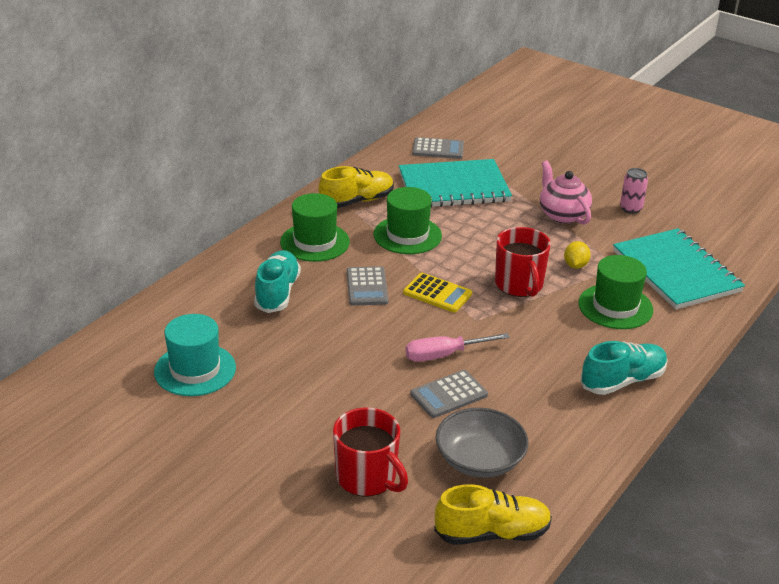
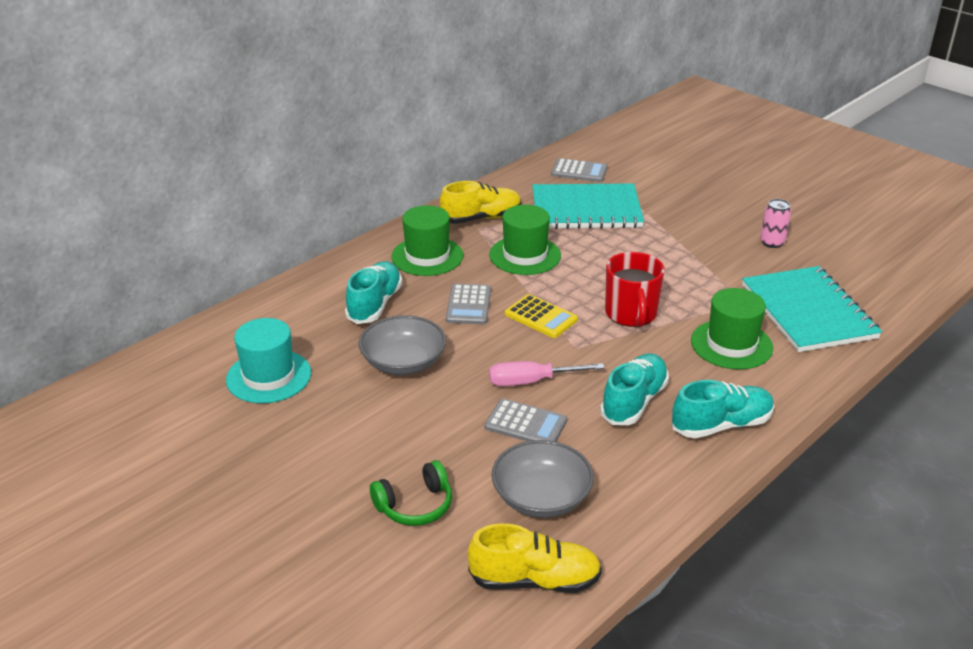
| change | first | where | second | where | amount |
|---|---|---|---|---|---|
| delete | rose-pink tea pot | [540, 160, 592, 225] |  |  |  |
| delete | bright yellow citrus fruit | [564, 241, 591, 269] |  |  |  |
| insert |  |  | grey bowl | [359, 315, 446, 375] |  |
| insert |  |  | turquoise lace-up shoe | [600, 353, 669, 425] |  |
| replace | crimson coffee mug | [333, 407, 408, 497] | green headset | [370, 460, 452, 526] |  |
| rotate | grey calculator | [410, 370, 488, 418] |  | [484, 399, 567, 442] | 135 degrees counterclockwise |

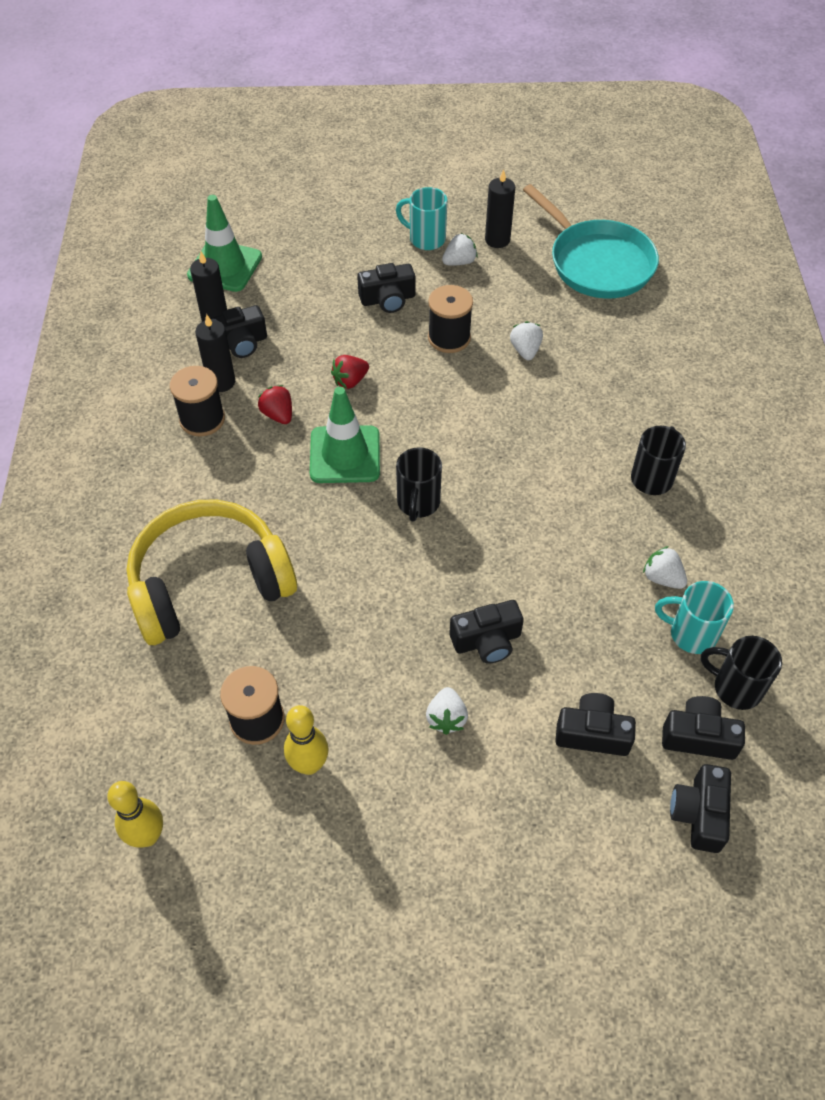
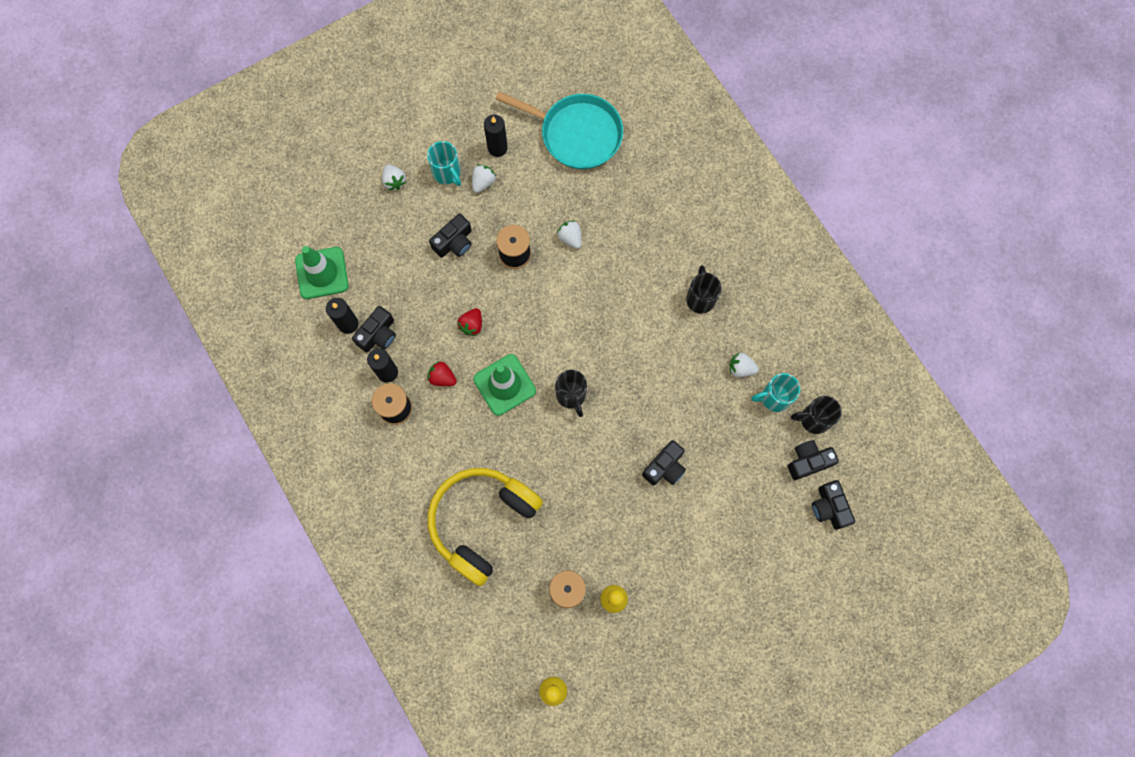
| change | first | where | second | where | amount |
|---|---|---|---|---|---|
| delete | ebony photo camera | [555, 693, 636, 756] |  |  |  |
| move | pure white strawberry | [426, 687, 468, 735] |  | [382, 164, 406, 190] |  |
| rotate | turquoise coffee mug | [396, 187, 447, 250] |  | [427, 141, 461, 186] | 120 degrees counterclockwise |

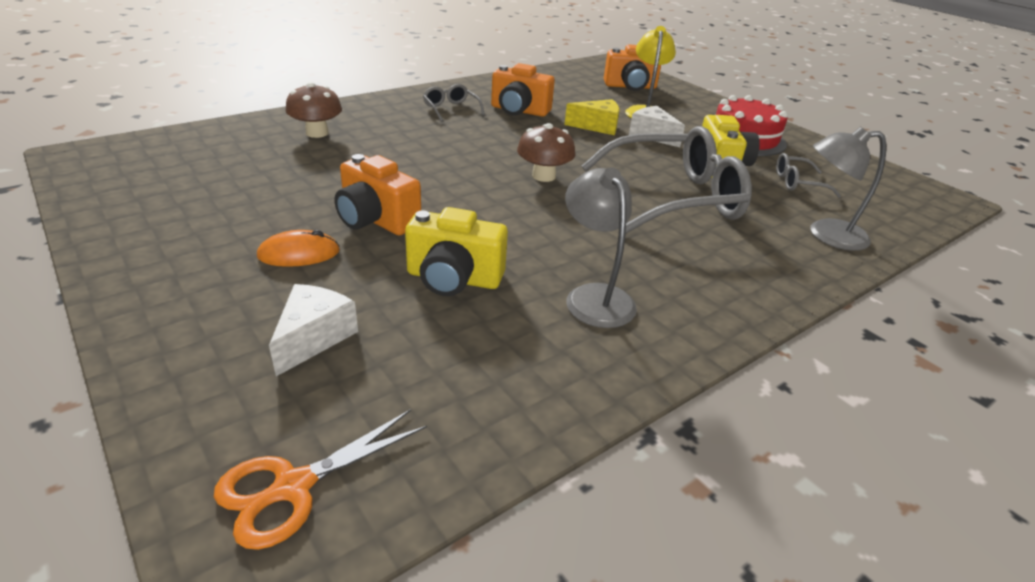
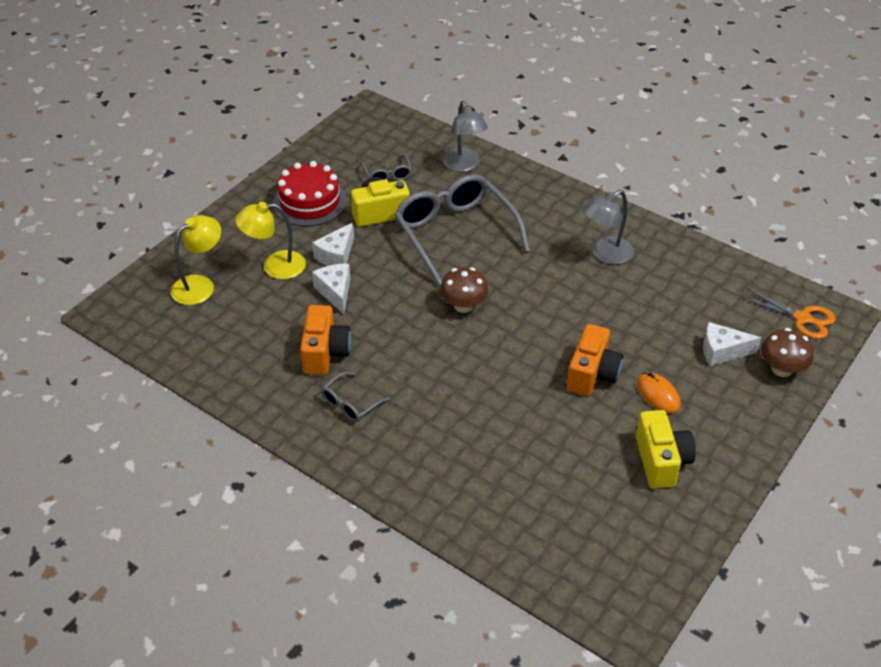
| change | first | where | second | where | amount |
|---|---|---|---|---|---|
| move | russet mushroom | [286, 82, 342, 138] |  | [761, 328, 813, 377] |  |
| move | bright yellow photo camera | [405, 207, 508, 296] |  | [636, 410, 696, 489] |  |
| replace | orange photo camera | [604, 44, 661, 91] | bright yellow desk lamp | [171, 215, 221, 305] |  |
| recolor | bright yellow piece of cheese | [564, 99, 620, 135] | pure white piece of cheese | [312, 264, 350, 314] |  |

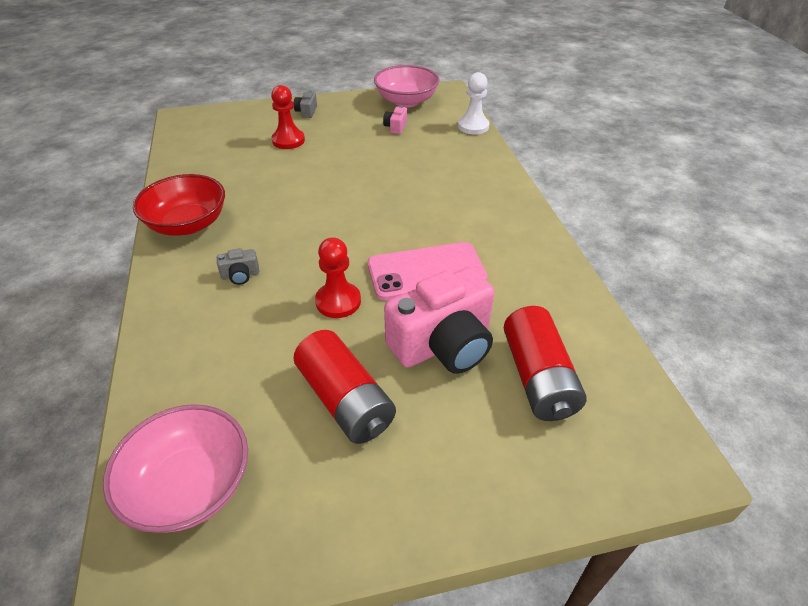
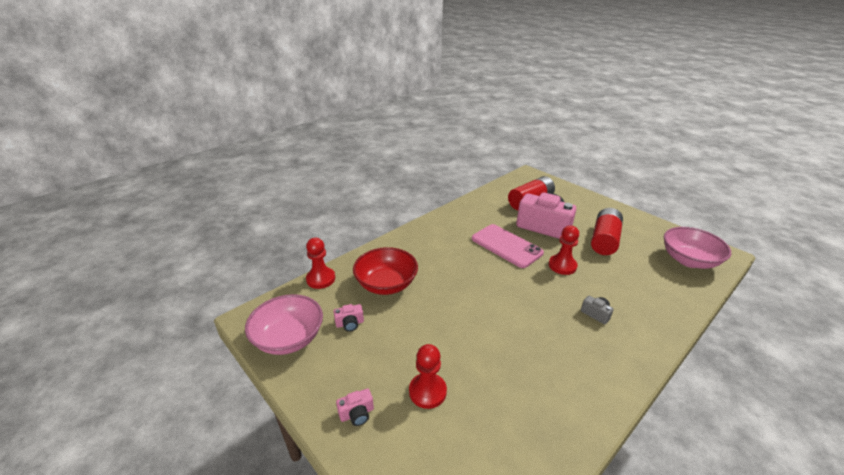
| change | first | where | second | where | amount |
|---|---|---|---|---|---|
| move | crimson bowl | [133, 174, 225, 236] |  | [353, 247, 418, 295] |  |
| recolor | grey photo camera | [294, 90, 317, 118] | rose-pink photo camera | [336, 388, 374, 426] |  |
| recolor | pure white game pawn | [458, 72, 489, 135] | crimson game pawn | [306, 238, 335, 289] |  |

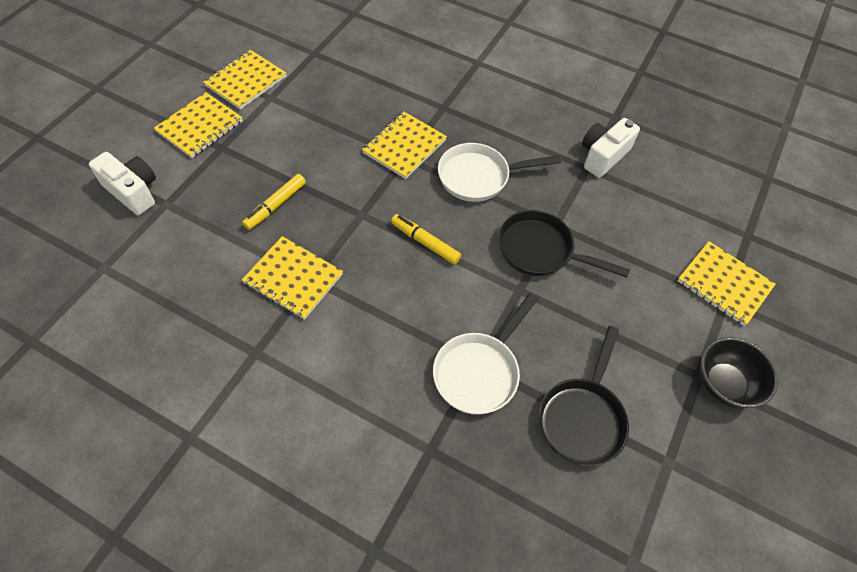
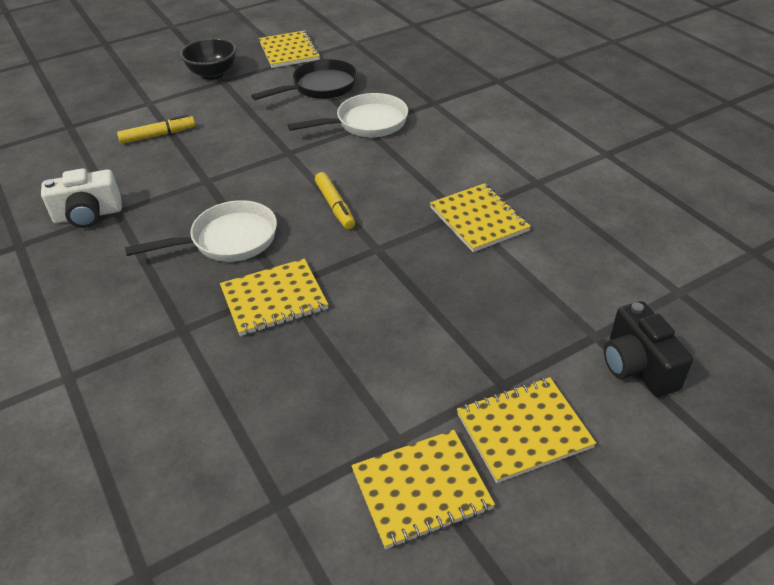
| change | first | where | second | where | amount |
|---|---|---|---|---|---|
| delete | ebony pan | [498, 210, 630, 278] |  |  |  |
| move | bright yellow felt pen | [242, 174, 306, 230] |  | [117, 114, 195, 144] |  |
| move | bright yellow notebook | [678, 241, 776, 326] |  | [259, 30, 320, 68] |  |
| recolor | pure white photo camera | [89, 152, 156, 215] | ebony photo camera | [604, 301, 693, 397] |  |
| rotate | pure white pan | [438, 143, 561, 202] |  | [125, 200, 277, 262] | 45 degrees counterclockwise |

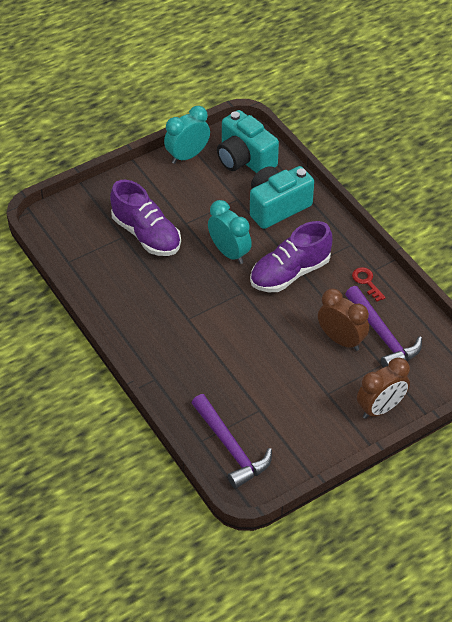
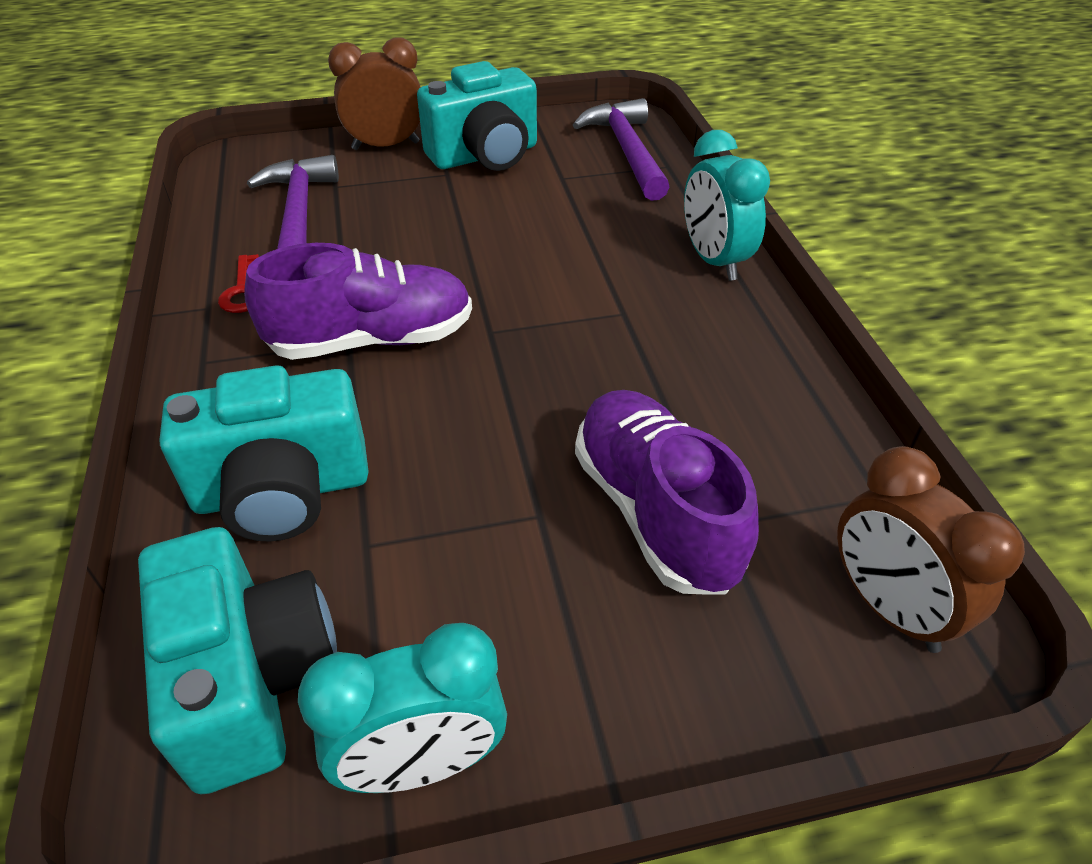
| change | first | where | second | where | amount |
|---|---|---|---|---|---|
| insert |  |  | turquoise photo camera | [417, 61, 537, 171] |  |
| move | turquoise bedside clock | [208, 200, 252, 264] |  | [684, 130, 770, 281] |  |
| move | russet bedside clock | [318, 289, 369, 351] |  | [837, 446, 1025, 653] |  |

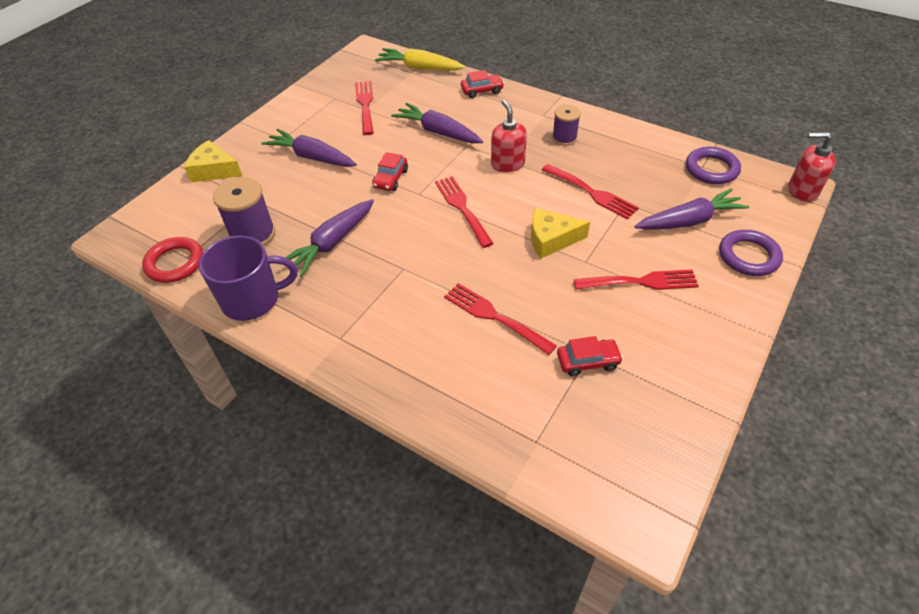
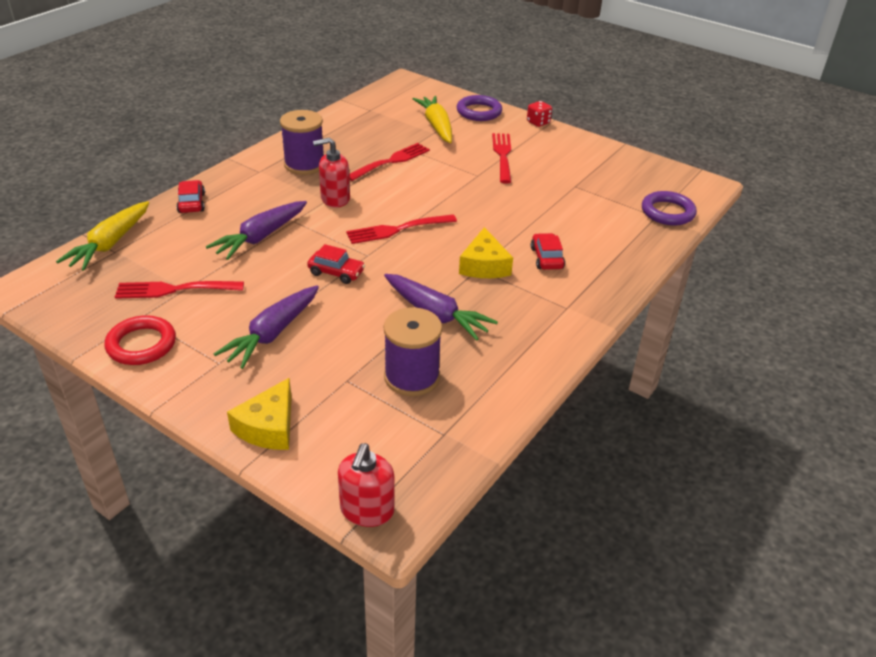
| change | first | where | second | where | amount |
|---|---|---|---|---|---|
| delete | purple coffee mug | [198, 235, 298, 321] |  |  |  |
| delete | crimson dinner fork | [444, 283, 557, 355] |  |  |  |
| insert |  |  | crimson dice | [527, 101, 552, 127] |  |
| move | crimson hoop | [142, 237, 203, 283] |  | [105, 315, 176, 365] |  |
| move | bright yellow piece of cheese | [531, 208, 590, 258] |  | [459, 227, 513, 278] |  |
| move | crimson automobile | [557, 336, 623, 377] |  | [531, 233, 565, 270] |  |
| move | purple hoop | [686, 147, 741, 184] |  | [642, 191, 697, 225] |  |
| move | crimson soap pump | [789, 132, 835, 202] |  | [338, 443, 395, 527] |  |
| recolor | purple carrot | [635, 188, 749, 230] | bright yellow carrot | [413, 96, 452, 143] |  |
| resize | purple spool | [552, 105, 581, 146] |  | [280, 110, 324, 175] | x1.59 |

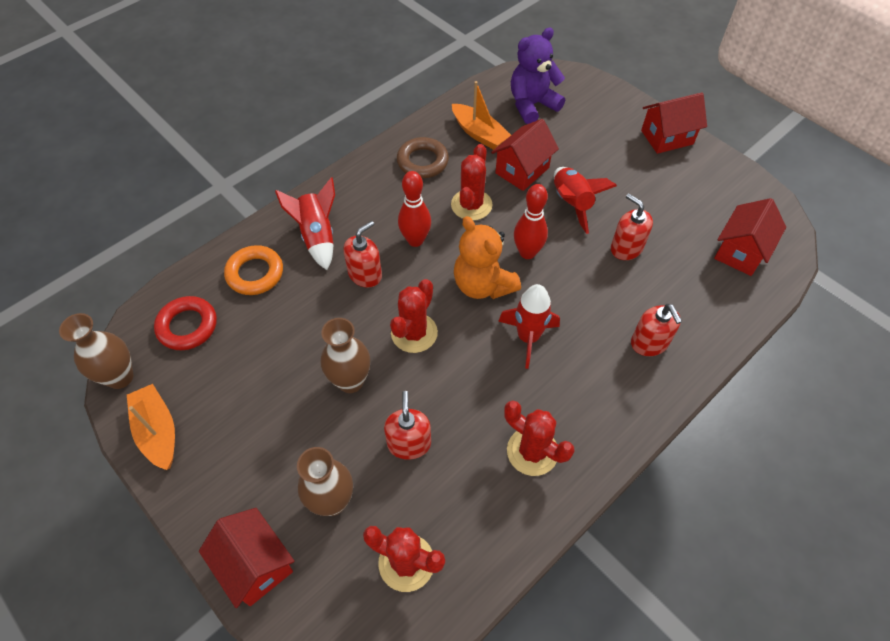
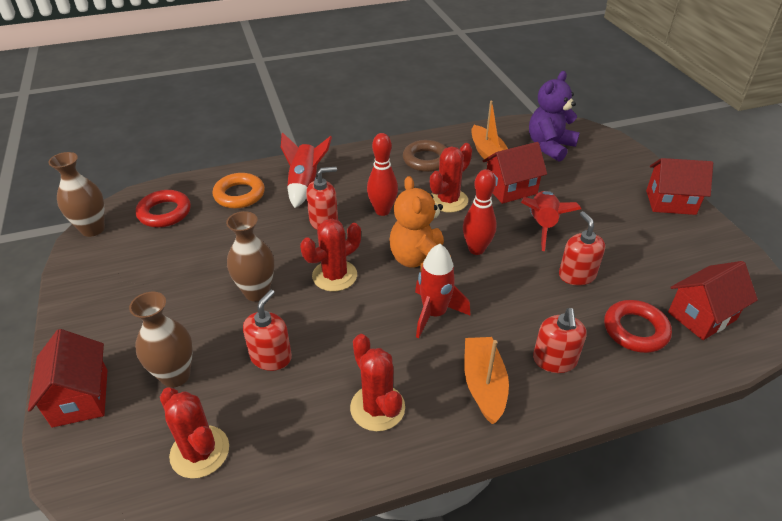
| change | first | where | second | where | amount |
|---|---|---|---|---|---|
| insert |  |  | crimson hoop | [604, 300, 672, 353] |  |
| move | orange boat | [127, 384, 175, 470] |  | [464, 337, 509, 424] |  |
| rotate | purple stuffed bear | [511, 28, 565, 124] |  | [529, 71, 580, 162] | 45 degrees counterclockwise |

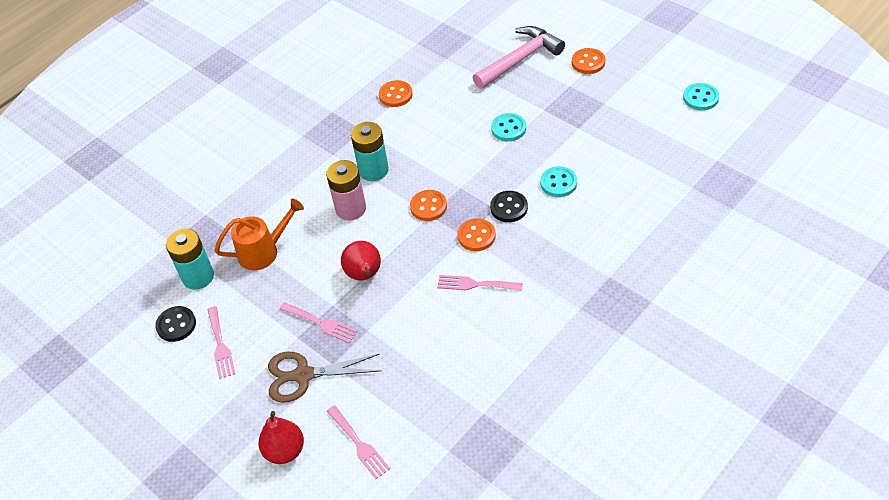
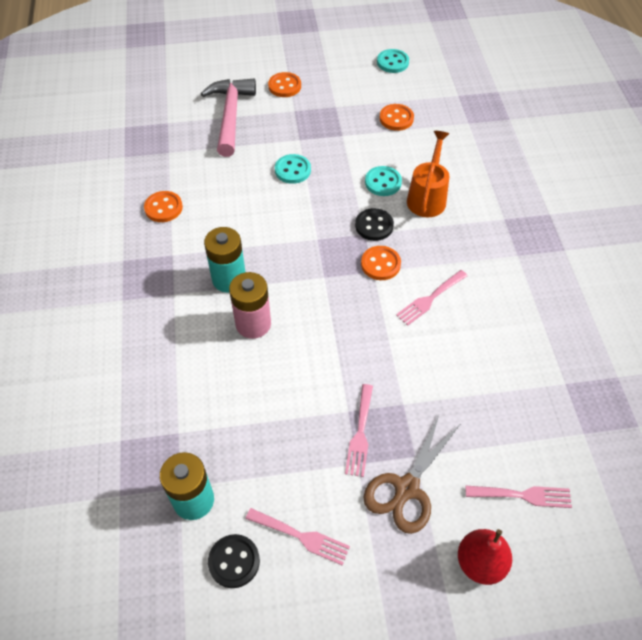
| change | first | where | second | where | amount |
|---|---|---|---|---|---|
| delete | crimson toy pear | [341, 241, 381, 281] |  |  |  |
| move | orange watering can | [214, 198, 304, 270] |  | [407, 131, 449, 217] |  |
| move | orange shirt button | [410, 190, 447, 221] |  | [380, 104, 414, 131] |  |
| rotate | rose-pink dinner fork | [279, 302, 358, 343] |  | [345, 384, 373, 477] | 120 degrees clockwise |

